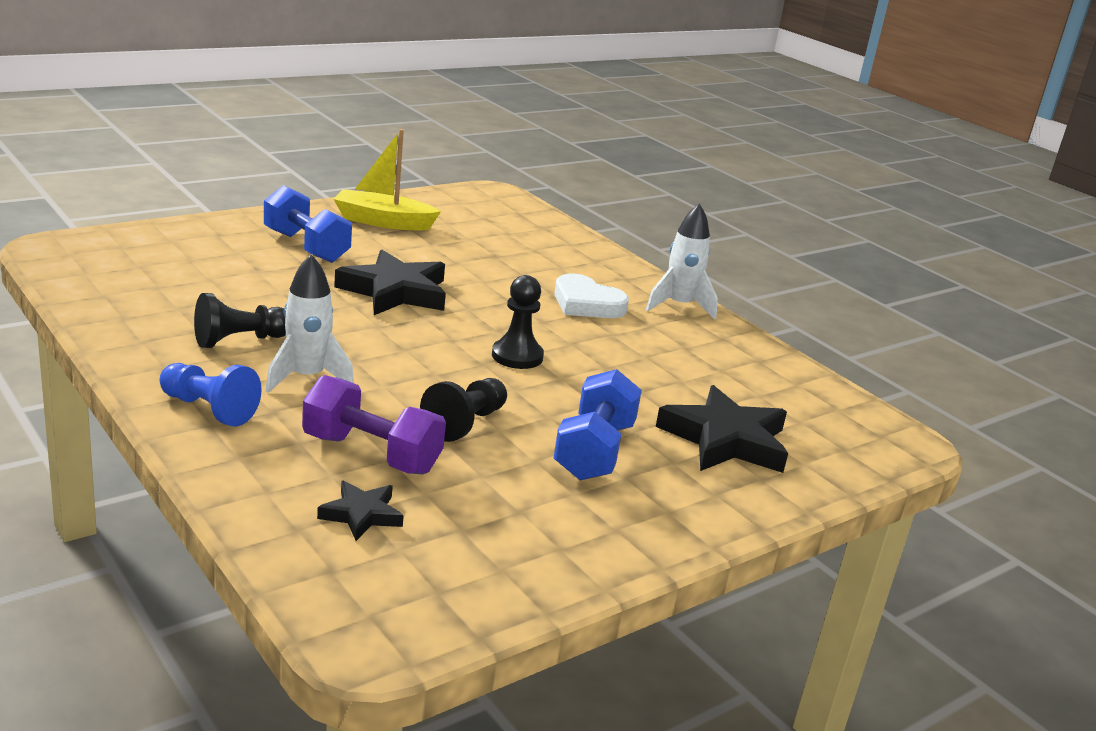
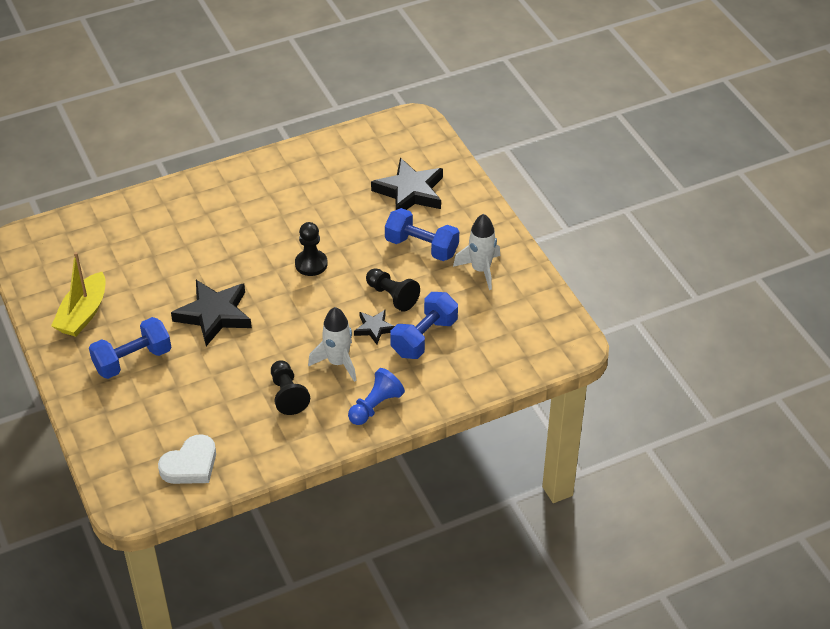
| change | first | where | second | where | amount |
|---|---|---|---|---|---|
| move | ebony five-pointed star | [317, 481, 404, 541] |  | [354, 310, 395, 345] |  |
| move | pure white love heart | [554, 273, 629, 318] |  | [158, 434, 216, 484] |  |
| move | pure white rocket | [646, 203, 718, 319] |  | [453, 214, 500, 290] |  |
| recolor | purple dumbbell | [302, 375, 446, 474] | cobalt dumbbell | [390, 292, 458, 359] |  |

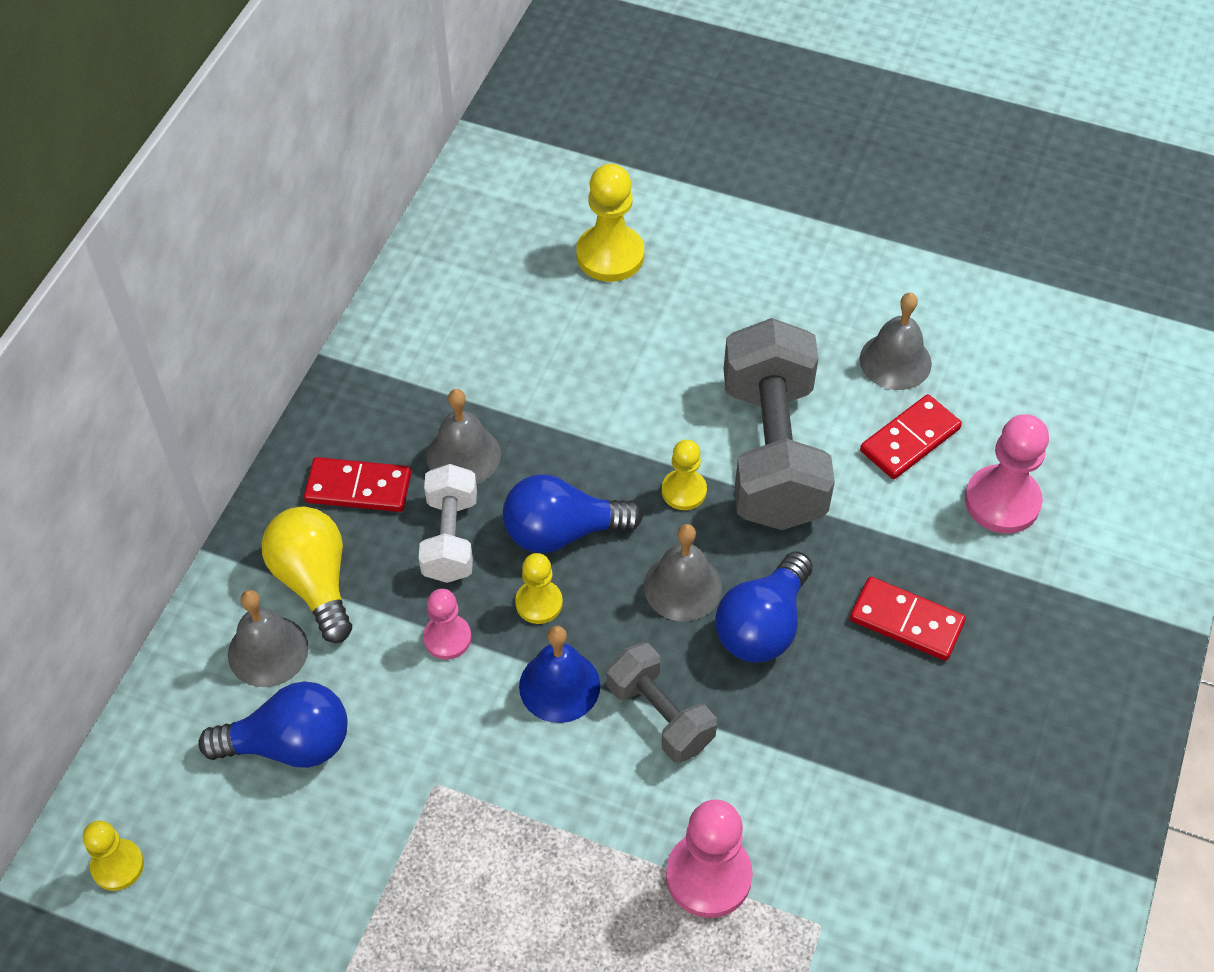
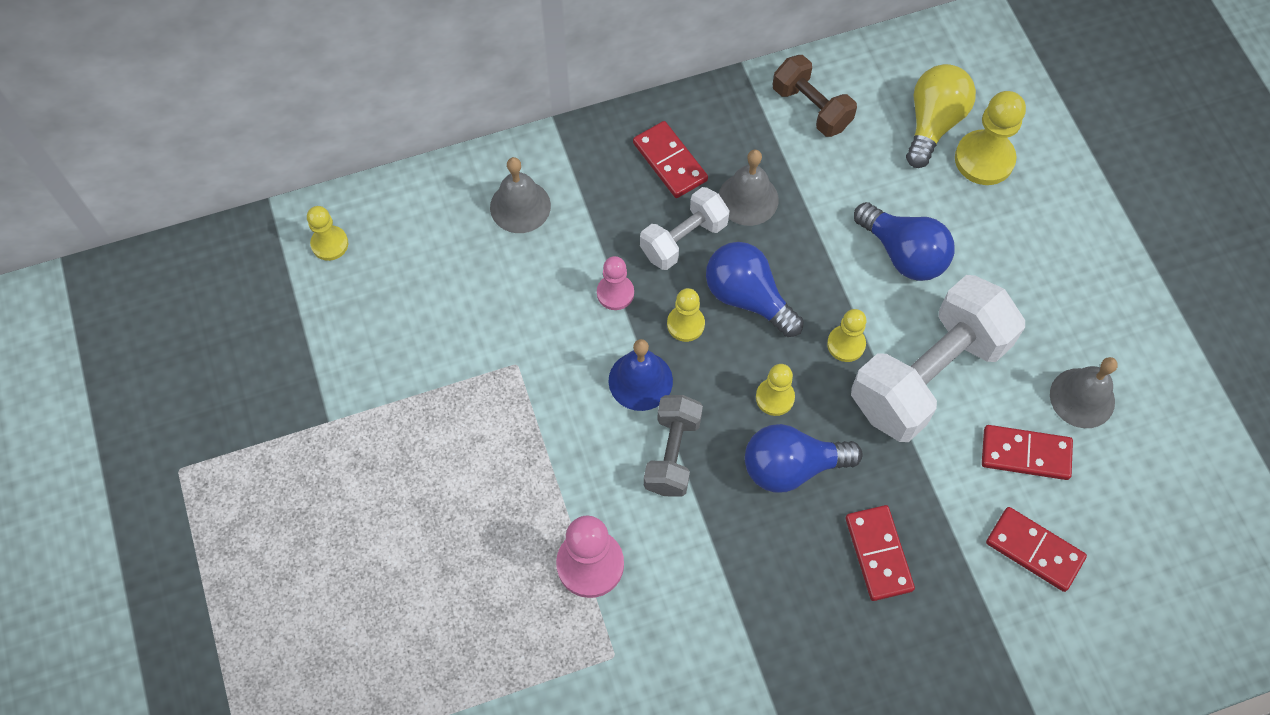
| change | first | where | second | where | amount |
|---|---|---|---|---|---|
| insert |  |  | russet dumbbell | [773, 55, 857, 137] |  |
| move | cobalt lightbulb | [198, 681, 348, 768] |  | [854, 202, 955, 281] |  |
| move | bright yellow lightbulb | [262, 507, 352, 643] |  | [906, 64, 976, 168] |  |
| replace | grey school bell | [644, 524, 722, 622] | bright yellow game pawn | [756, 364, 795, 416] |  |
| replace | rose-pink game pawn | [965, 414, 1049, 534] | crimson domino tile | [986, 507, 1087, 592] |  |
| recolor | grey dumbbell | [724, 318, 835, 530] | pure white dumbbell | [851, 275, 1025, 442] |  |

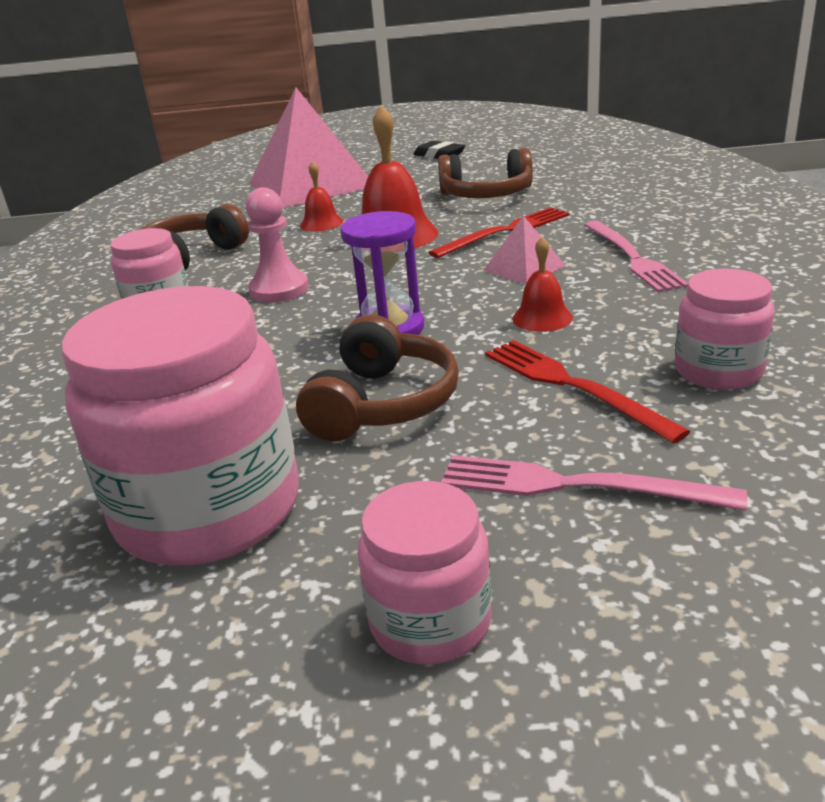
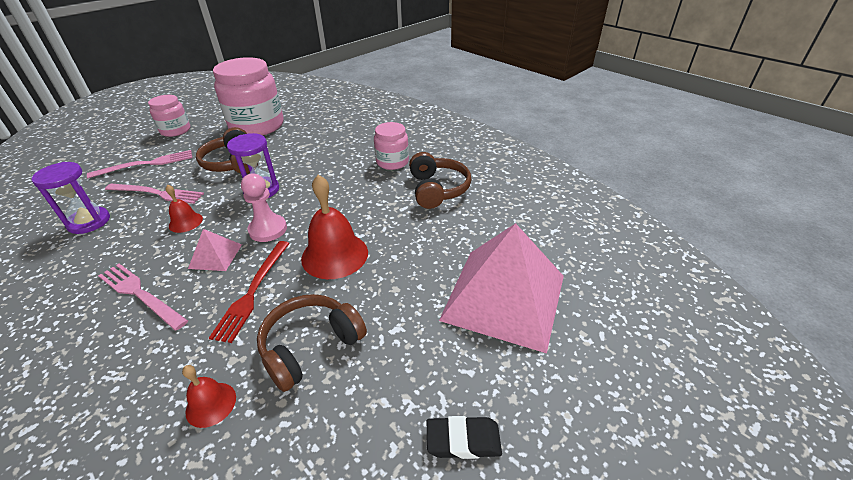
| change | first | where | second | where | amount |
|---|---|---|---|---|---|
| move | rose-pink game pawn | [245, 187, 309, 302] |  | [241, 174, 287, 242] |  |
| move | crimson school bell | [300, 161, 343, 231] |  | [182, 365, 236, 428] |  |
| replace | rose-pink preserve jar | [675, 269, 775, 390] | purple hourglass | [31, 162, 110, 234] |  |
| recolor | crimson dinner fork | [485, 340, 691, 444] | rose-pink dinner fork | [105, 184, 204, 204] |  |

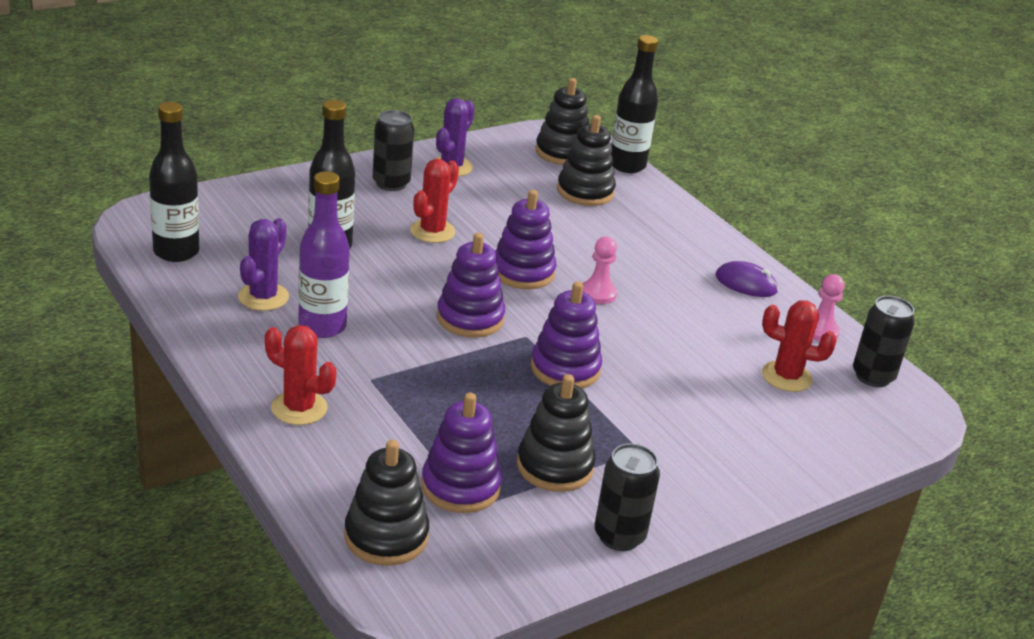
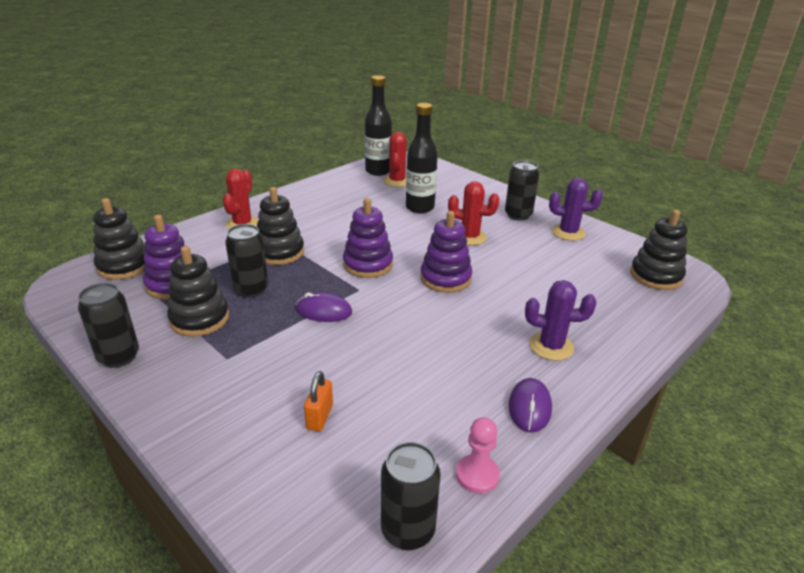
| change | first | where | second | where | amount |
|---|---|---|---|---|---|
| delete | purple bottle | [298, 171, 350, 338] |  |  |  |
| delete | rose-pink game pawn | [583, 237, 617, 304] |  |  |  |
| delete | ebony bottle | [611, 35, 658, 173] |  |  |  |
| insert |  |  | ebony soda can | [225, 224, 268, 298] |  |
| insert |  |  | orange lock | [304, 371, 333, 431] |  |
| move | purple saguaro cactus | [238, 218, 289, 311] |  | [525, 280, 596, 361] |  |
| move | ebony ring stacker | [557, 115, 616, 206] |  | [257, 187, 304, 265] |  |
| move | crimson saguaro cactus | [762, 300, 837, 392] |  | [383, 132, 407, 187] |  |
| replace | purple ring stacker | [531, 281, 602, 389] | purple computer mouse | [296, 292, 352, 322] |  |

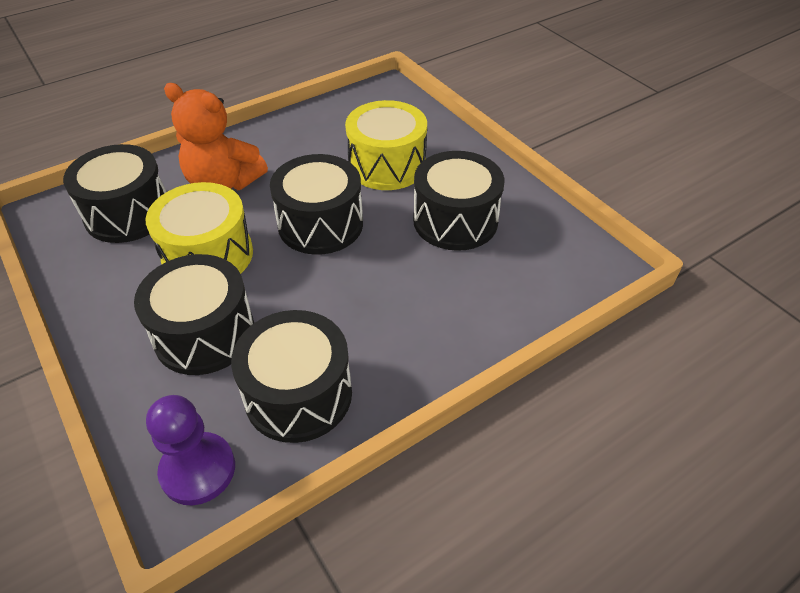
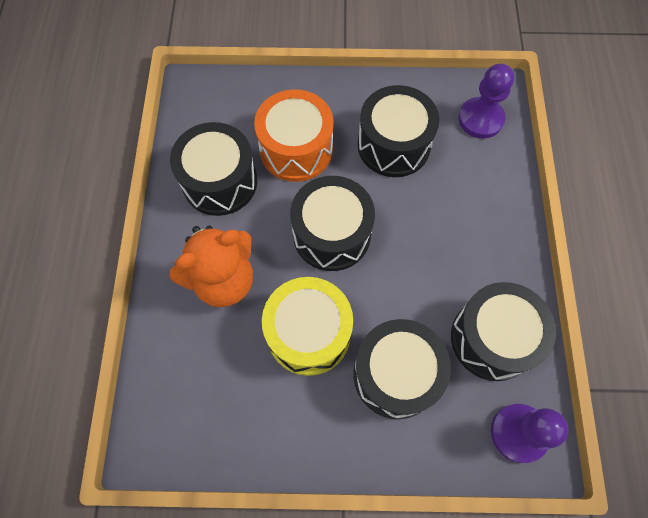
| change | first | where | second | where | amount |
|---|---|---|---|---|---|
| insert |  |  | purple game pawn | [458, 63, 514, 138] |  |
| move | ebony drum | [63, 144, 166, 243] |  | [170, 122, 257, 216] |  |
| recolor | bright yellow drum | [345, 100, 427, 190] | orange drum | [254, 89, 334, 182] |  |

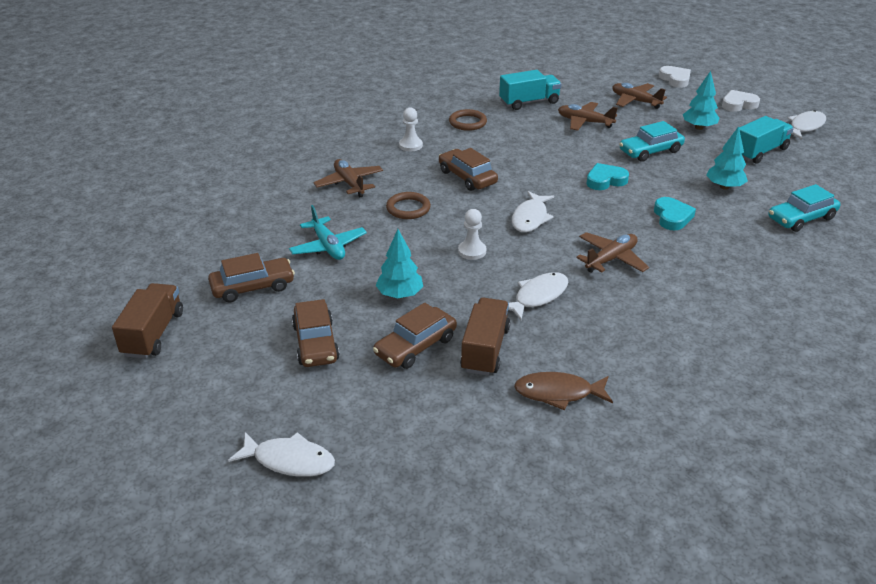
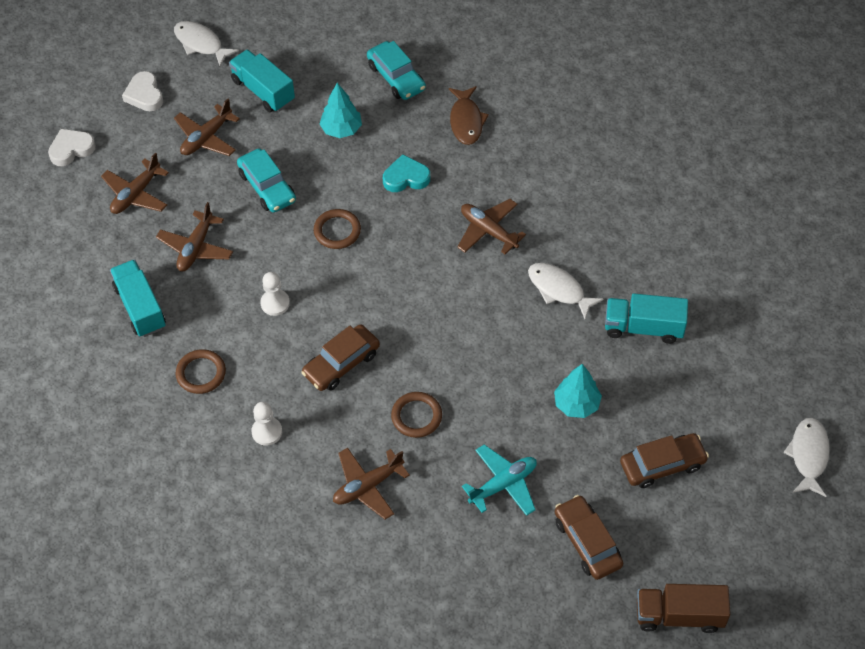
| change | first | where | second | where | amount |
|---|---|---|---|---|---|
| delete | russet automobile | [373, 303, 457, 369] |  |  |  |
| delete | pure white fish | [512, 191, 554, 232] |  |  |  |
| move | pure white game pawn | [458, 209, 486, 260] |  | [260, 272, 290, 316] |  |
| move | russet fish | [514, 372, 613, 410] |  | [449, 86, 489, 145] |  |
| replace | turquoise love heart | [586, 163, 629, 190] | russet hoop | [314, 209, 361, 249] |  |
| replace | turquoise tree | [683, 71, 720, 130] | russet aeroplane | [174, 99, 240, 156] |  |
| recolor | russet toy truck | [460, 297, 510, 376] | turquoise toy truck | [605, 294, 688, 344] |  |

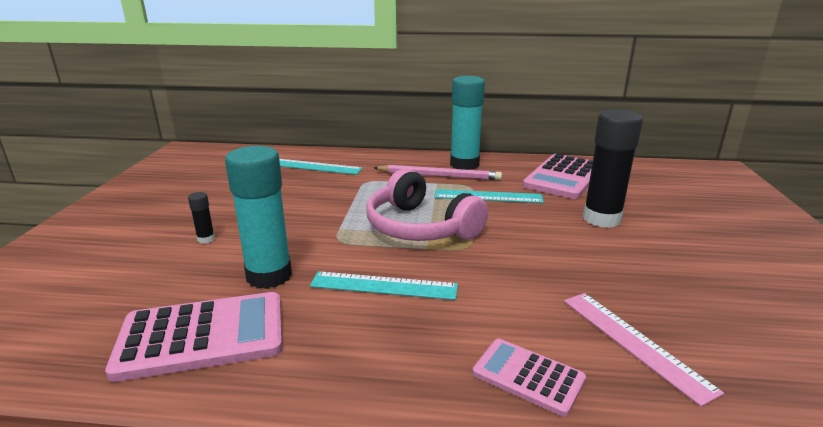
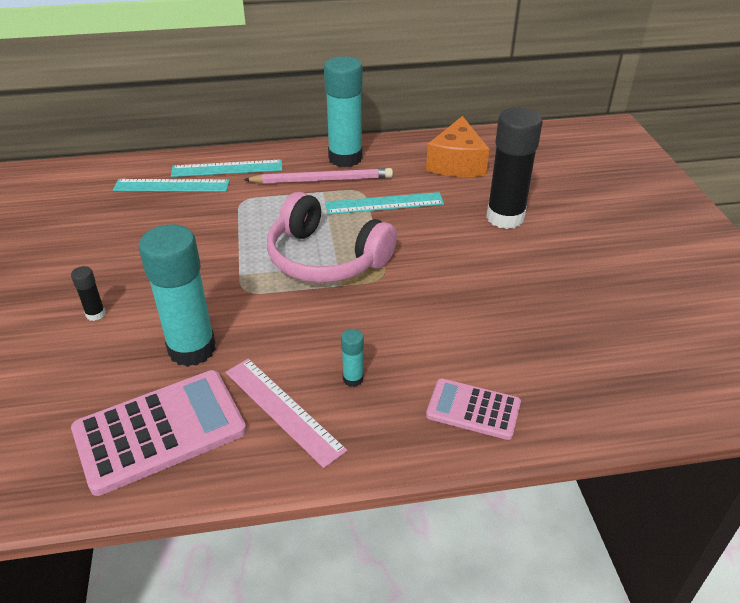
| change | first | where | second | where | amount |
|---|---|---|---|---|---|
| insert |  |  | turquoise glue | [341, 329, 364, 387] |  |
| move | turquoise straightedge | [310, 271, 458, 300] |  | [171, 160, 282, 177] |  |
| move | rose-pink straightedge | [564, 293, 724, 407] |  | [226, 359, 347, 468] |  |
| replace | rose-pink calculator | [523, 154, 593, 199] | orange piece of cheese | [426, 116, 489, 177] |  |

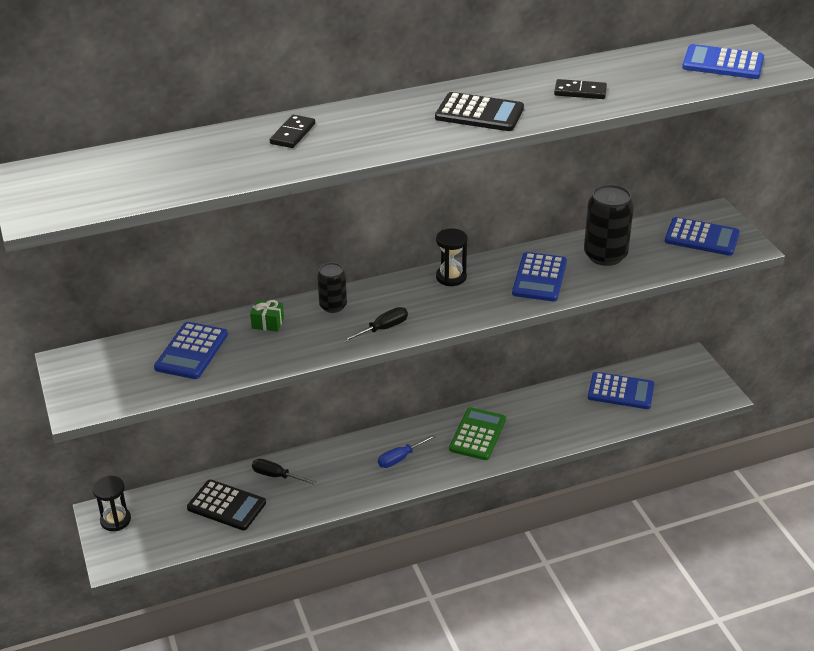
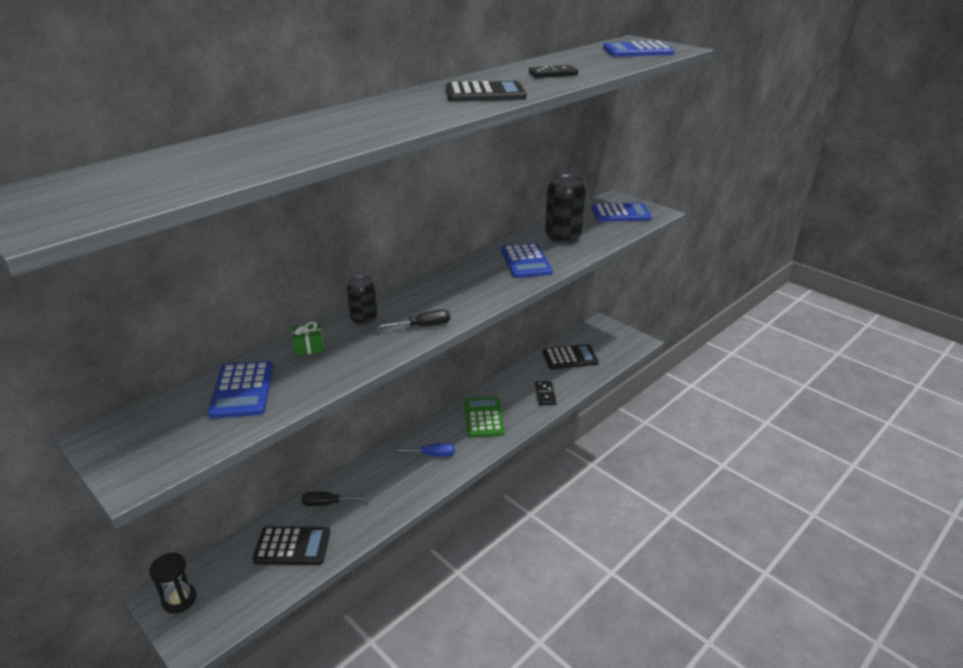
| change | first | where | second | where | amount |
|---|---|---|---|---|---|
| delete | ebony hourglass | [436, 229, 468, 286] |  |  |  |
| move | ebony domino tile | [270, 115, 315, 148] |  | [535, 381, 556, 406] |  |
| recolor | cobalt calculator | [588, 372, 655, 409] | ebony calculator | [543, 344, 599, 369] |  |
| rotate | ebony screwdriver | [342, 307, 408, 342] |  | [376, 310, 450, 328] | 45 degrees clockwise |
| rotate | cobalt screwdriver | [378, 434, 436, 468] |  | [393, 443, 455, 457] | 120 degrees counterclockwise |

